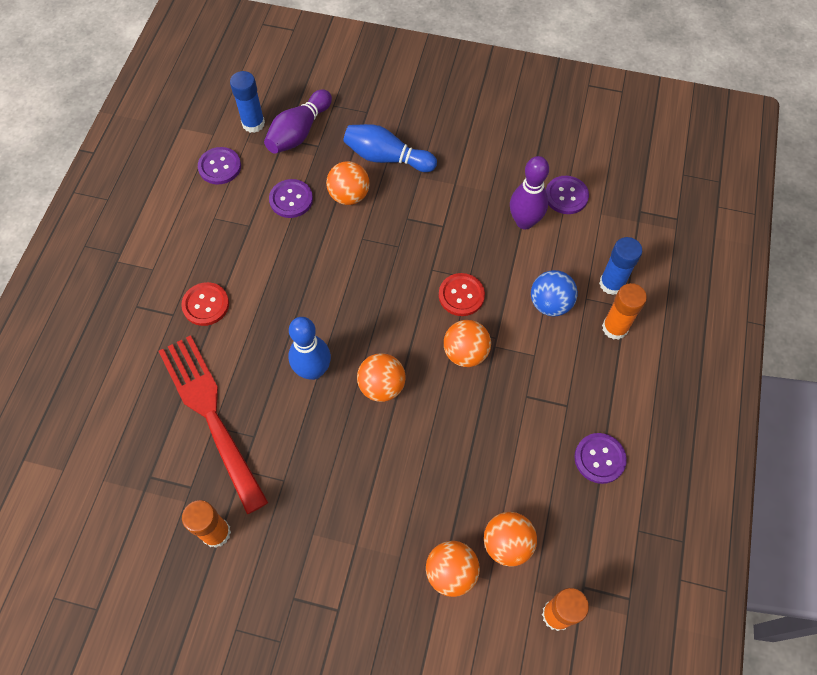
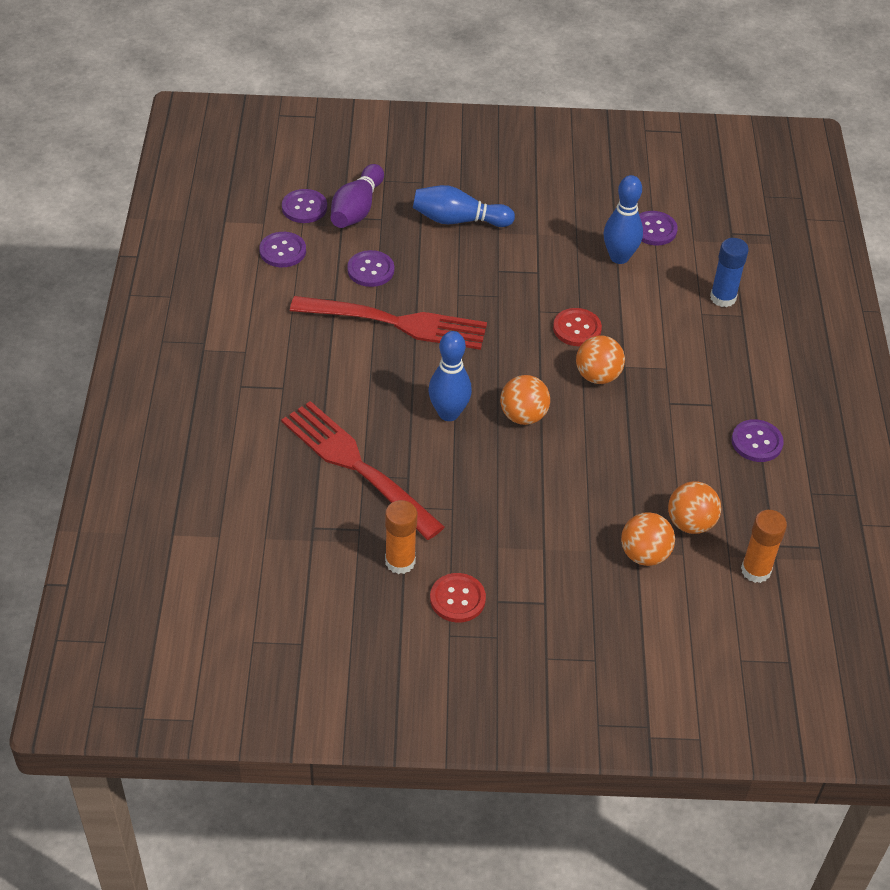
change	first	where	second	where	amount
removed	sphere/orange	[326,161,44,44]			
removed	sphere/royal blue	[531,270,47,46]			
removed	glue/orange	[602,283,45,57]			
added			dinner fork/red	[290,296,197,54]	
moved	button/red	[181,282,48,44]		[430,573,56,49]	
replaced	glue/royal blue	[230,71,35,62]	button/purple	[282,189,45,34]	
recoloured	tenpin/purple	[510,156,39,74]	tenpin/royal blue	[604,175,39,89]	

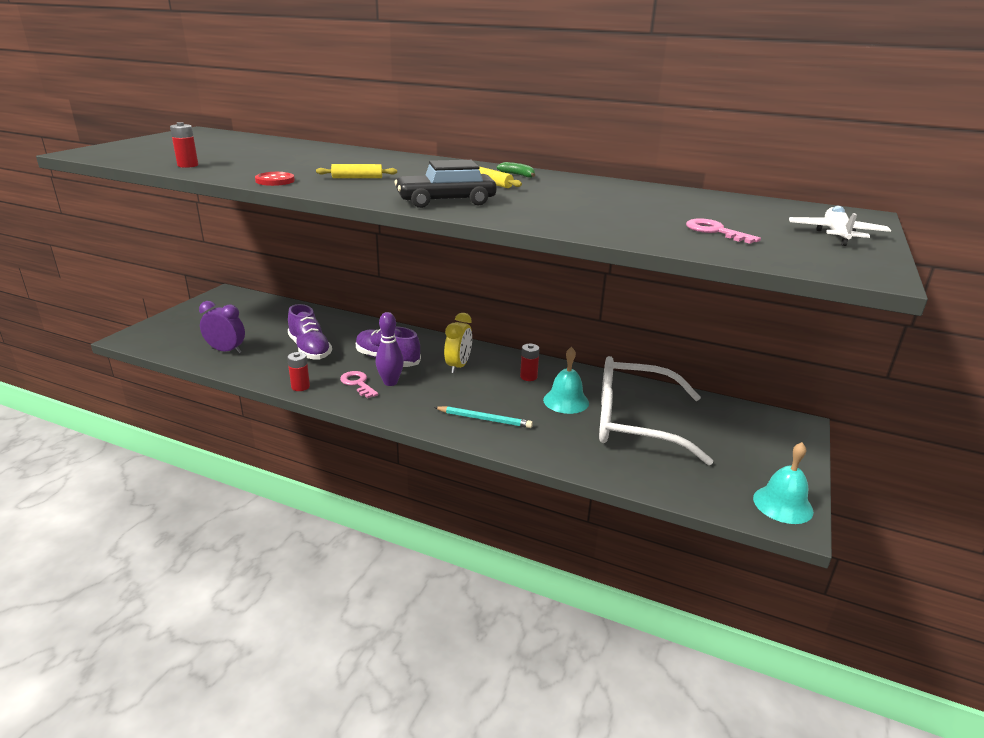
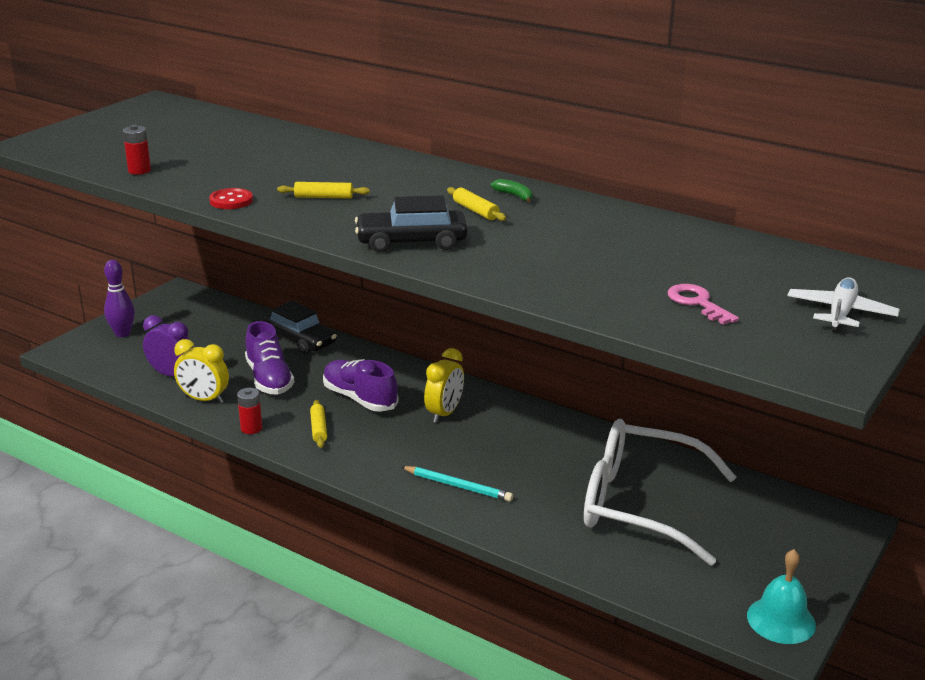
change	first	where	second	where	amount
removed	power cell/red	[520,344,19,37]			
removed	hand bell/teal	[543,347,46,67]			
added			bedside clock/bright yellow	[174,339,55,64]	
added			automobile/jet-black	[263,301,74,53]	
moved	tenpin/purple	[376,312,28,74]		[104,260,31,77]	
replaced	door key/rose-pink	[340,371,39,27]	rolling pin/bright yellow	[310,400,17,48]	

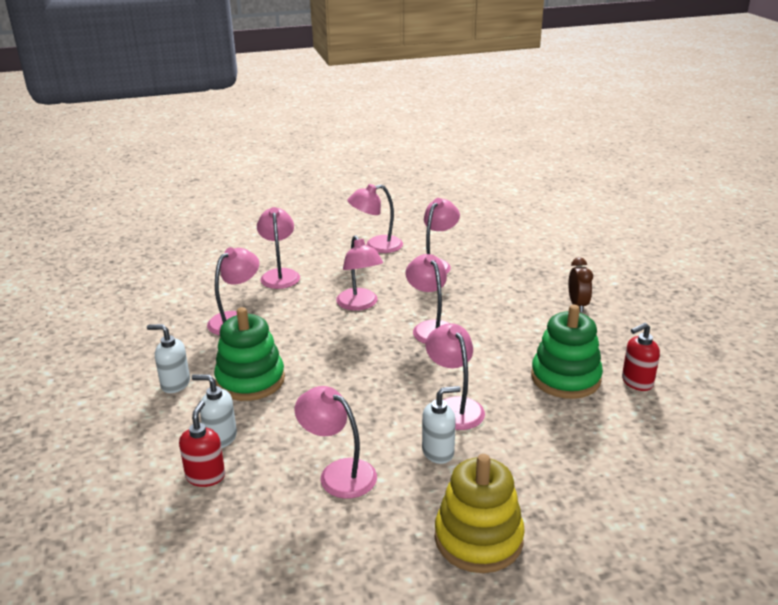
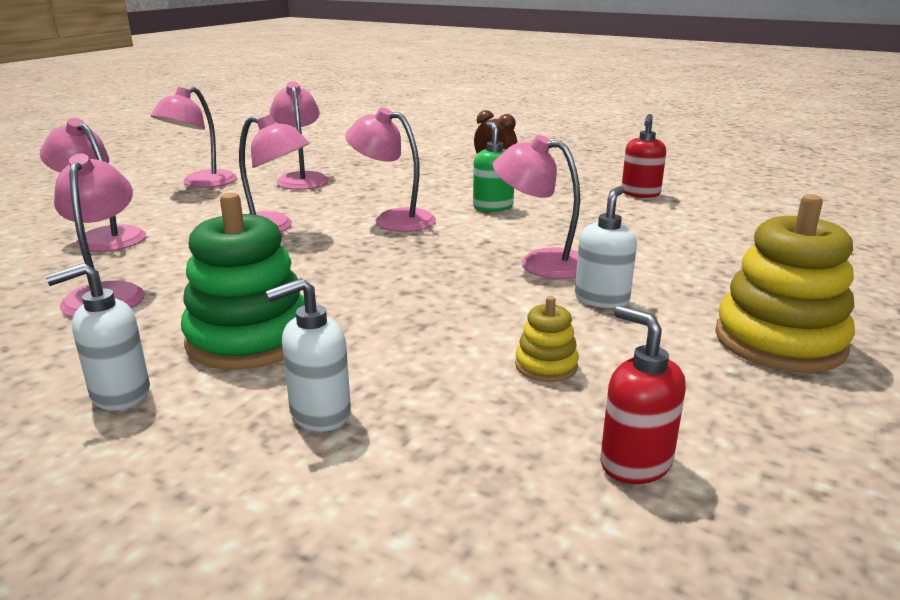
change	first	where	second	where	amount
removed	stacking rings/green	[531,305,72,94]			
added			pump bottle/green	[473,121,41,91]	
moved	pump bottle/red	[179,401,46,86]		[600,306,86,178]	
replaced	reading lamp/rose-pink	[295,386,82,113]	stacking rings/bright yellow	[515,296,64,86]	

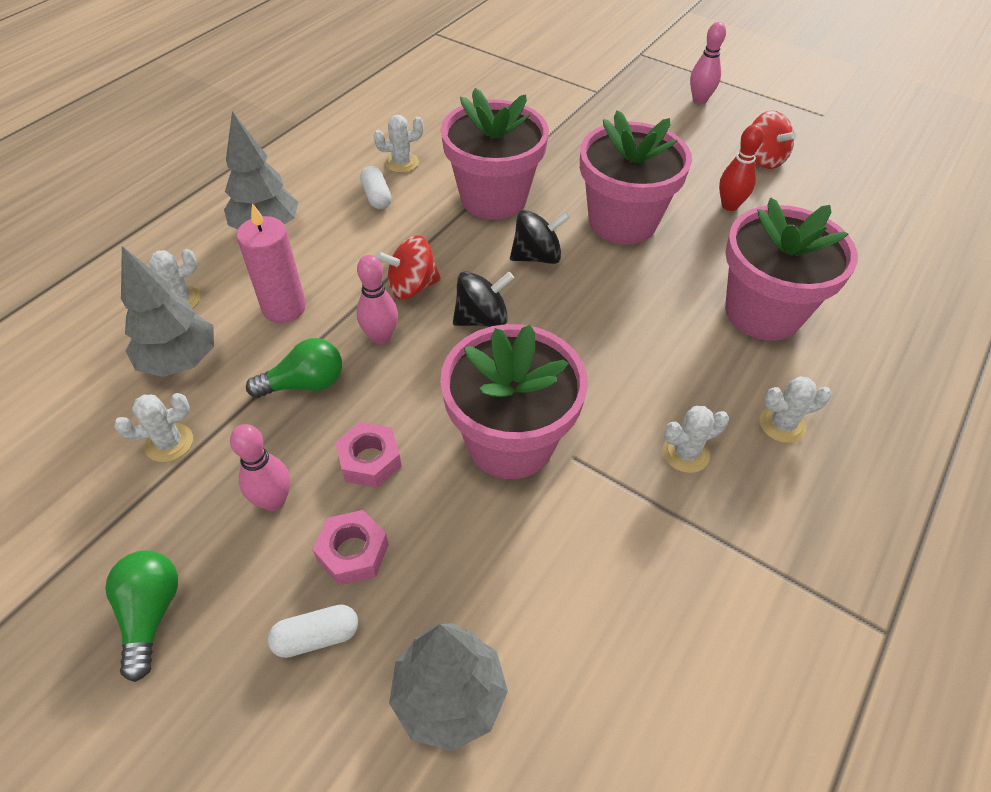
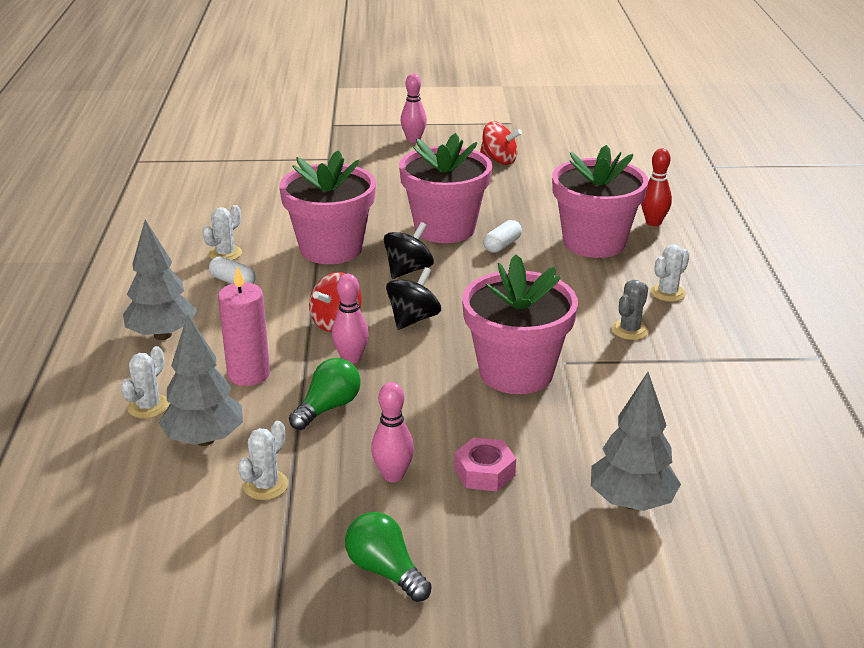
change	first	where	second	where	amount
removed	hexagon nut/rose-pink	[335,422,67,66]			
moved	pill shape/pure white	[268,604,90,54]		[483,220,39,33]	
moved	tenpin/red	[719,124,45,87]		[641,148,31,78]	
recoloured	prickly plant/pure white	[663,406,66,67]	prickly plant/gray	[611,280,38,60]	

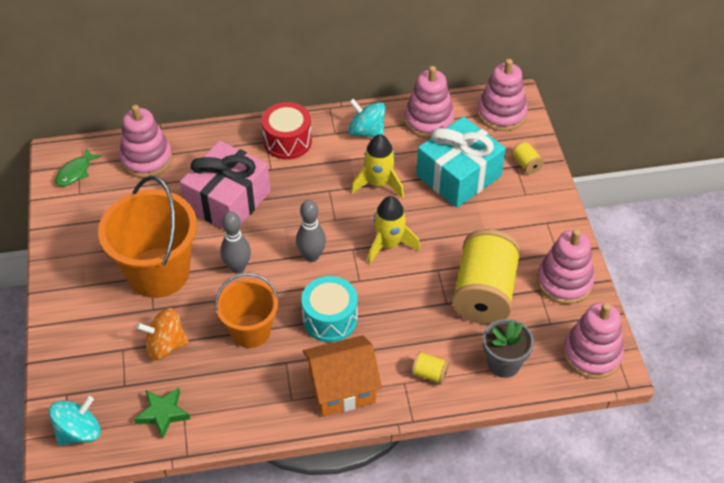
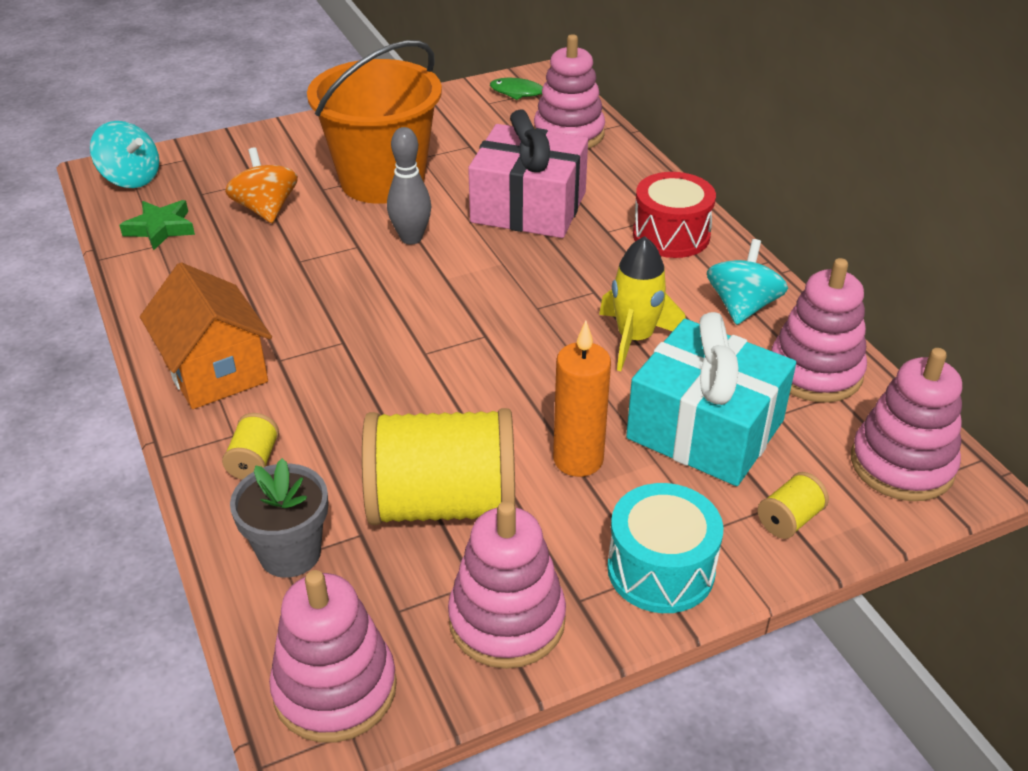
change	first	where	second	where	amount
removed	pail/orange	[215,273,63,75]			
removed	tenpin/gray	[296,200,30,62]			
removed	spaceship/bright yellow	[368,196,52,68]			
added			wax candle/orange	[553,321,58,156]	
moved	drum/teal	[301,276,57,66]		[607,483,116,130]	

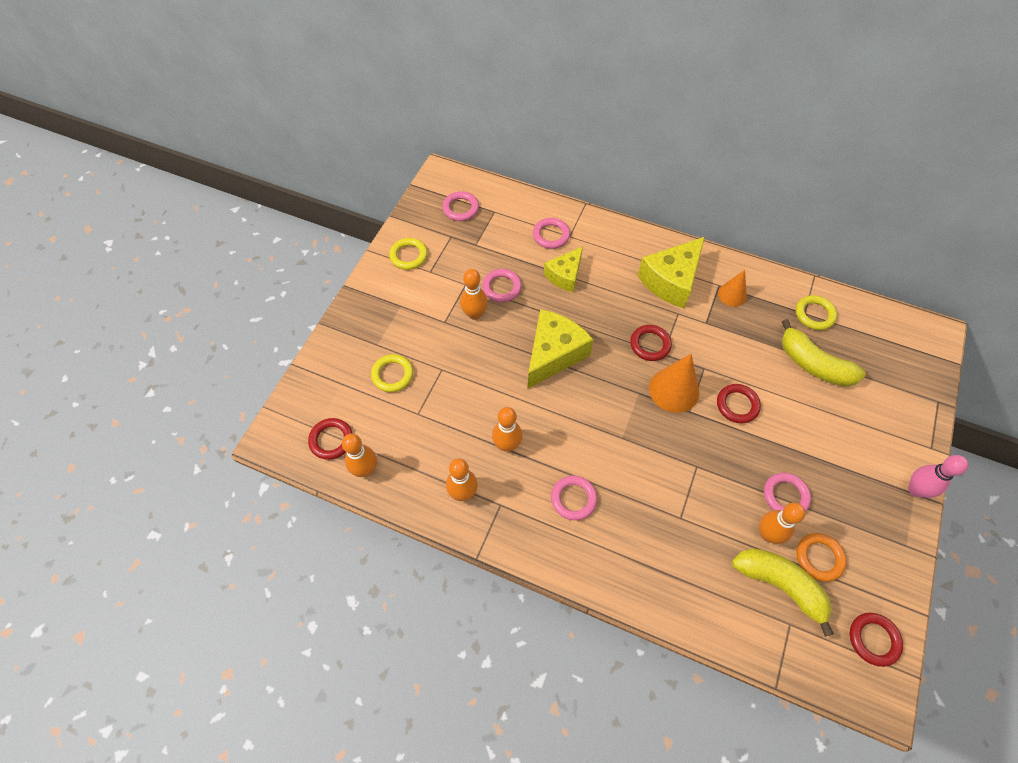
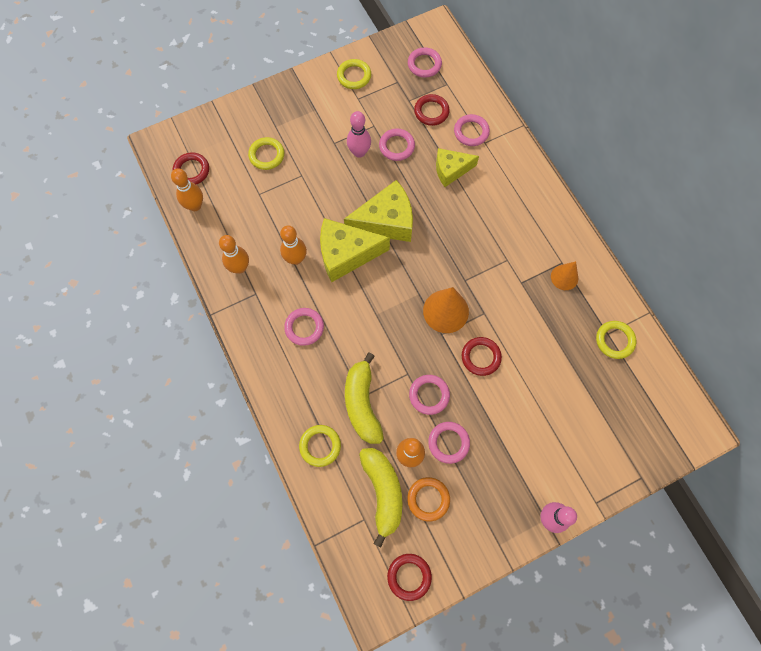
change	first	where	second	where	amount
added			hoop/bright yellow	[299,425,42,42]	
added			hoop/rose-pink	[409,375,41,40]	
moved	hoop/red	[630,325,42,36]		[414,94,36,32]	
moved	cheese wedge/bright yellow	[638,237,67,71]		[320,218,70,64]	
moved	banana fruit/bright yellow	[782,319,84,68]		[345,352,39,92]	
recoloured	tenpin/orange	[460,269,27,51]	tenpin/rose-pink	[347,111,24,47]	

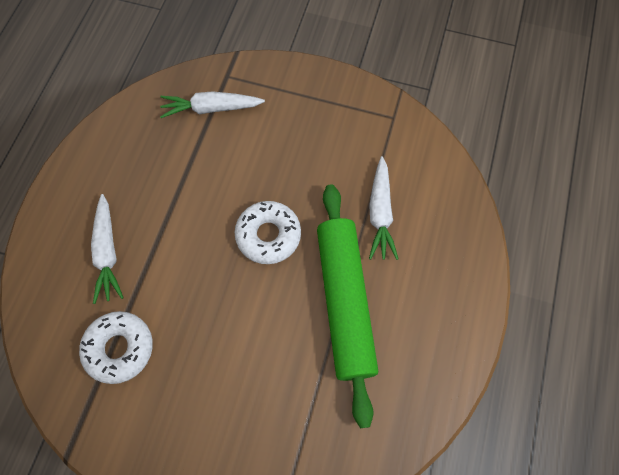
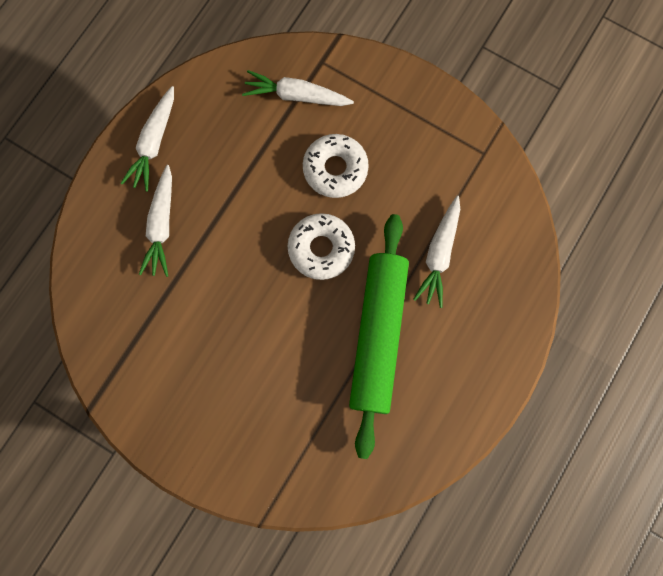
change	first	where	second	where	amount
added			carrot/pure white	[121,86,53,106]	
moved	glazed donut/pure white	[79,311,74,73]		[303,134,66,64]	

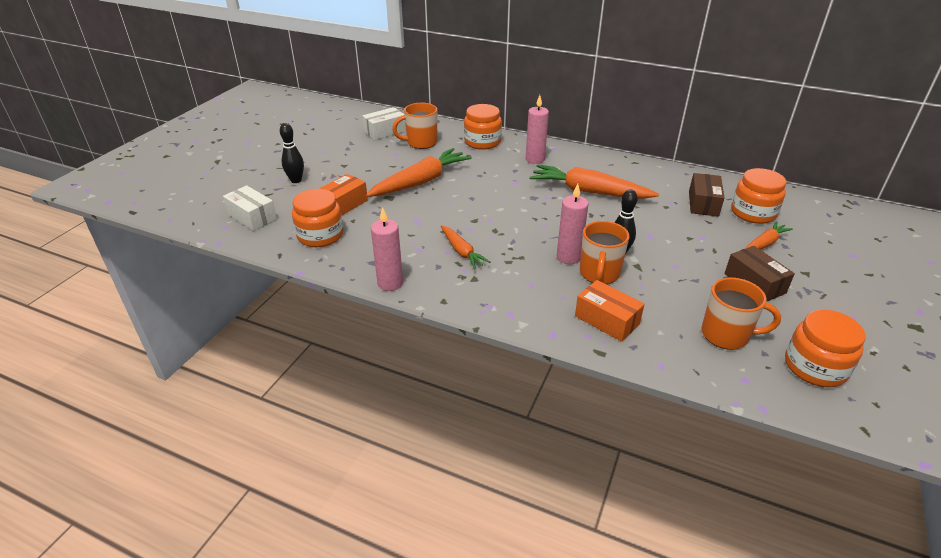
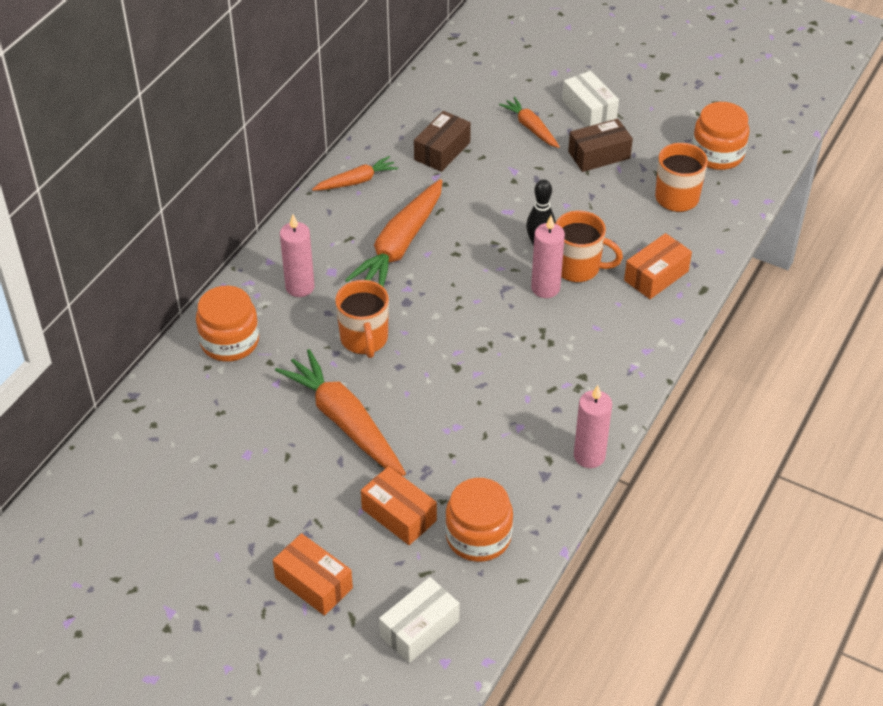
change	first	where	second	where	amount
removed	jar/orange	[731,168,55,56]			
moved	box/pure white	[362,107,44,33]		[562,71,57,56]	
moved	tea mug/orange	[392,103,45,46]		[335,280,54,78]	
moved	carrot/orange	[441,225,49,44]		[312,156,86,35]	
replaced	tenpin/jet-black	[280,123,24,60]	box/orange	[273,533,80,83]	
turned	box/brown	[689,173,36,44]		[414,111,57,61]	75 degrees counterclockwise

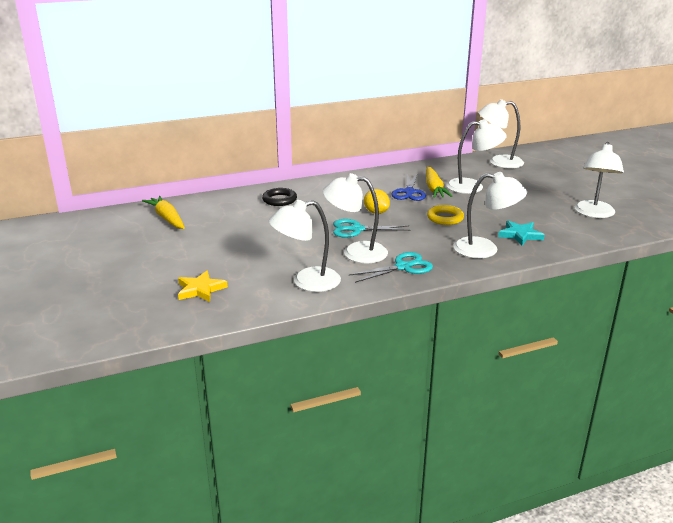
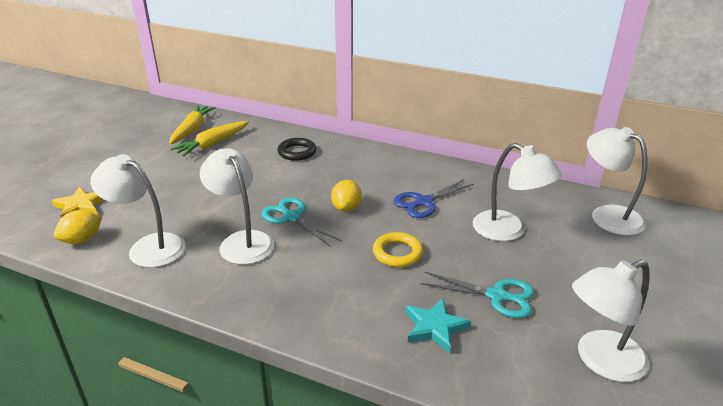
change	first	where	second	where	amount
removed	reading lamp/pure white	[453,172,74,86]			
added			citrus fruit/bright yellow	[54,210,48,34]	
moved	shears/teal	[349,252,84,31]		[421,272,113,46]	
moved	carrot/bright yellow	[426,167,27,31]		[171,121,78,36]	

